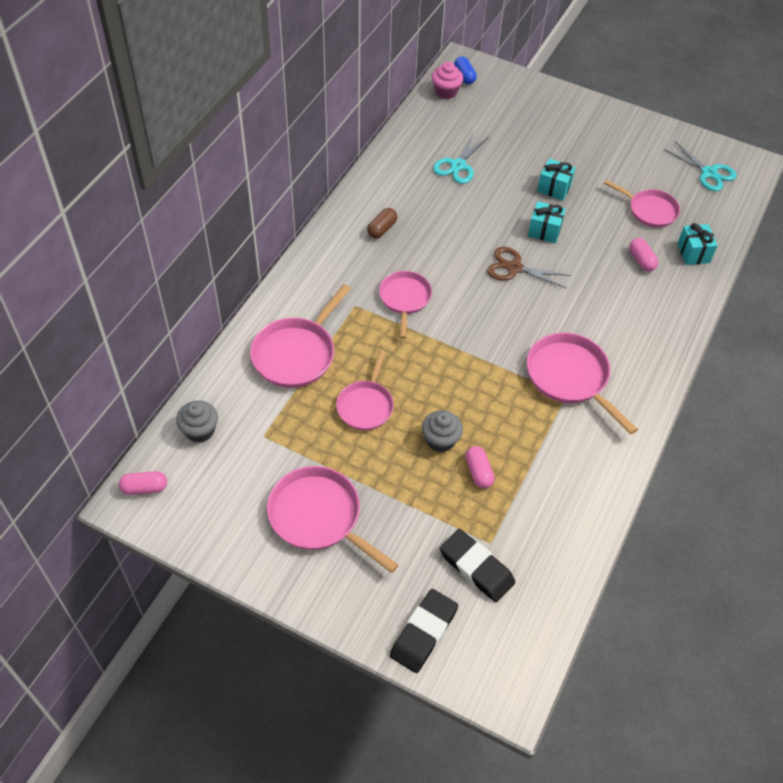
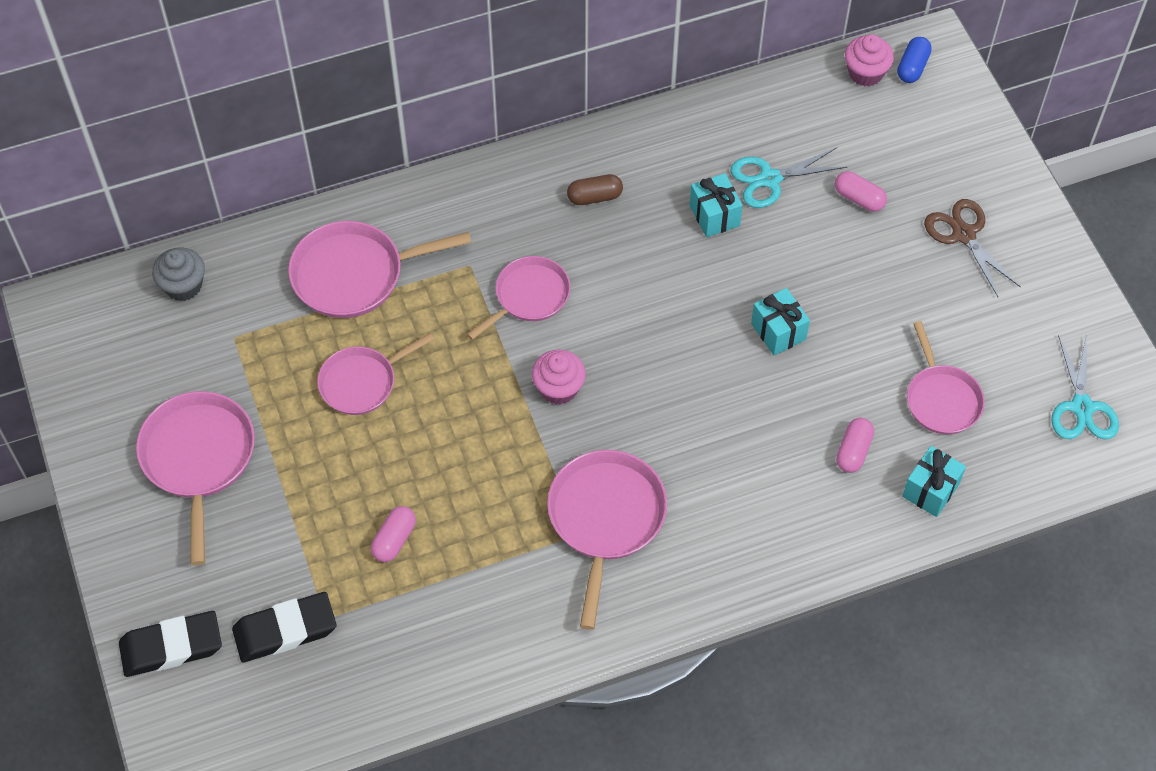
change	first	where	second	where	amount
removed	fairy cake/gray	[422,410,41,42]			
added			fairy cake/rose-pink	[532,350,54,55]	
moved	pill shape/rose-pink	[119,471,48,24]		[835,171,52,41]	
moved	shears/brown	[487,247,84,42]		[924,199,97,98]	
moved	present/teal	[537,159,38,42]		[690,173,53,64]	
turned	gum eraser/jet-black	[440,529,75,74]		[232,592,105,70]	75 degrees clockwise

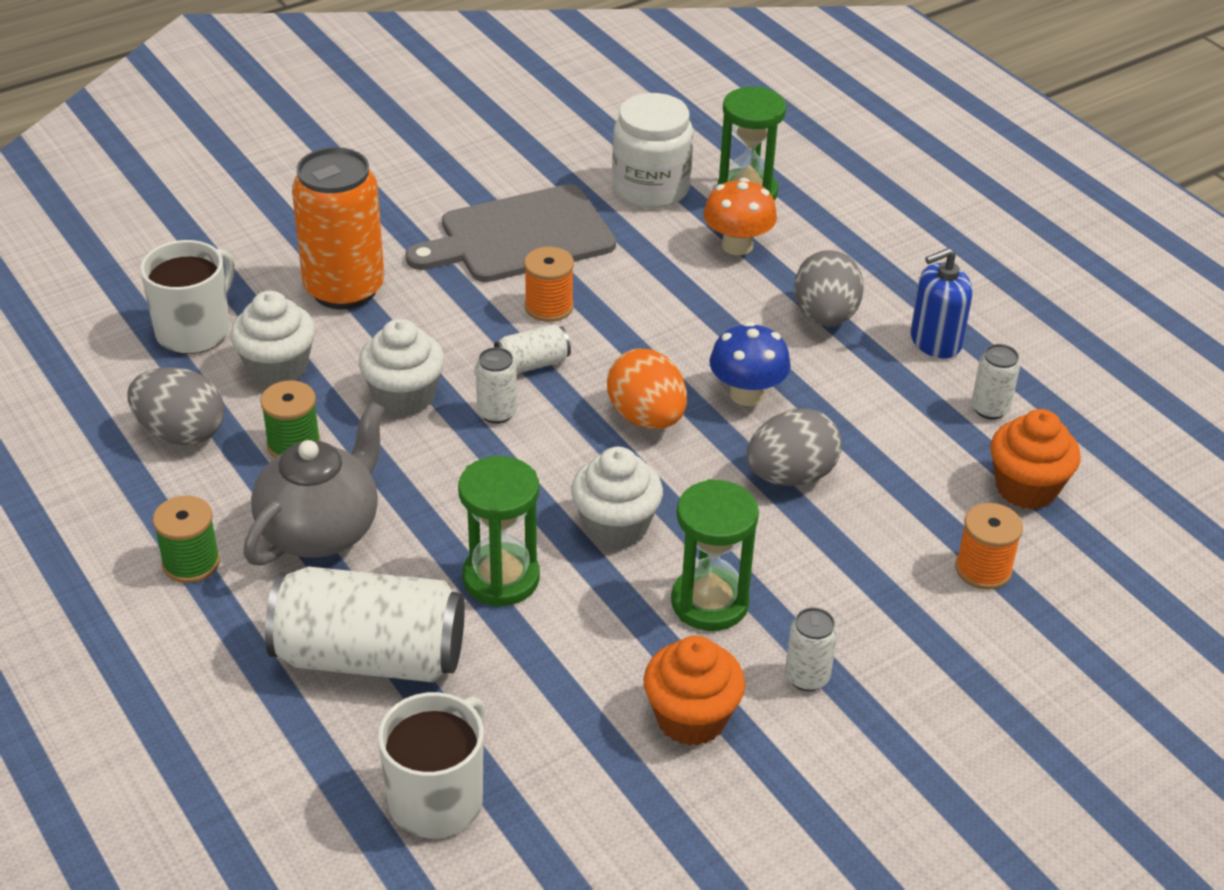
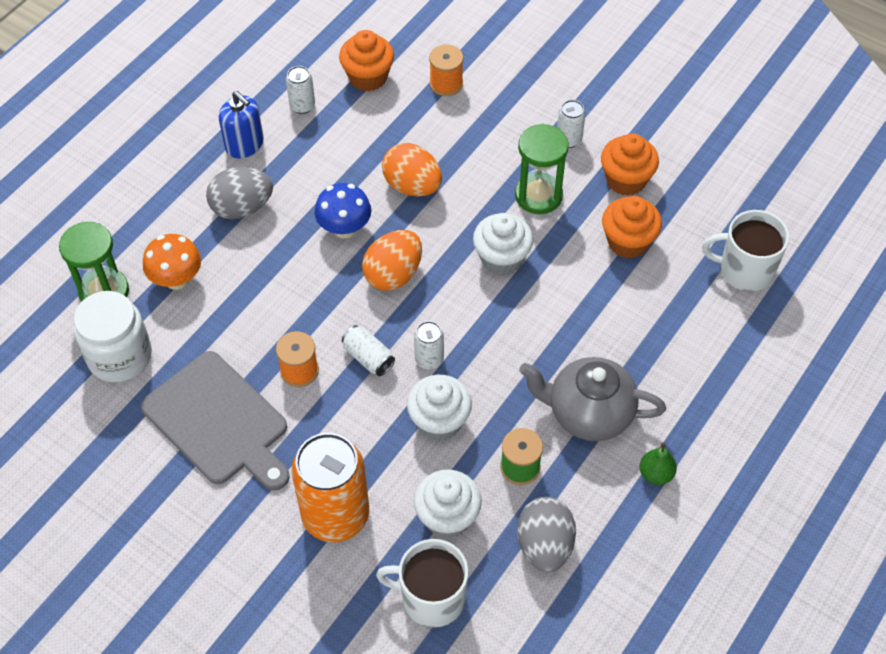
change	first	where	second	where	amount
removed	soda can/pure white	[265,567,200,115]			
removed	sand timer/green	[458,456,82,151]			
added			fairy cake/orange	[602,196,60,63]	
replaced	bobbin/green	[153,496,67,87]	pear/green	[640,442,37,43]	
recoloured	toy egg/gray	[747,409,95,77]	toy egg/orange	[382,143,60,53]	

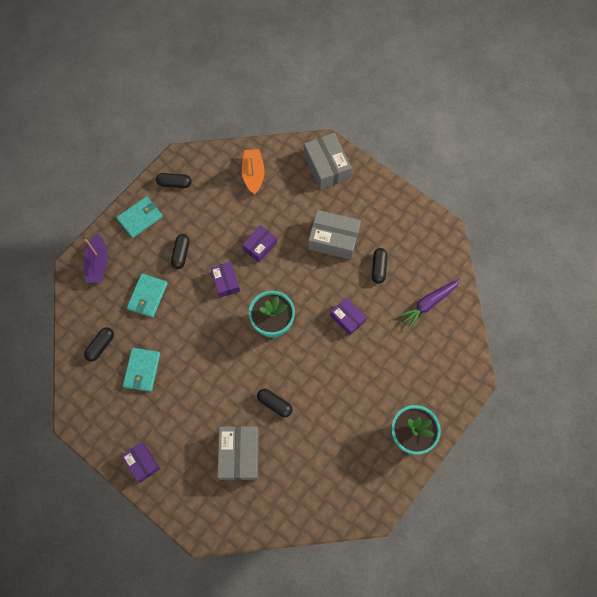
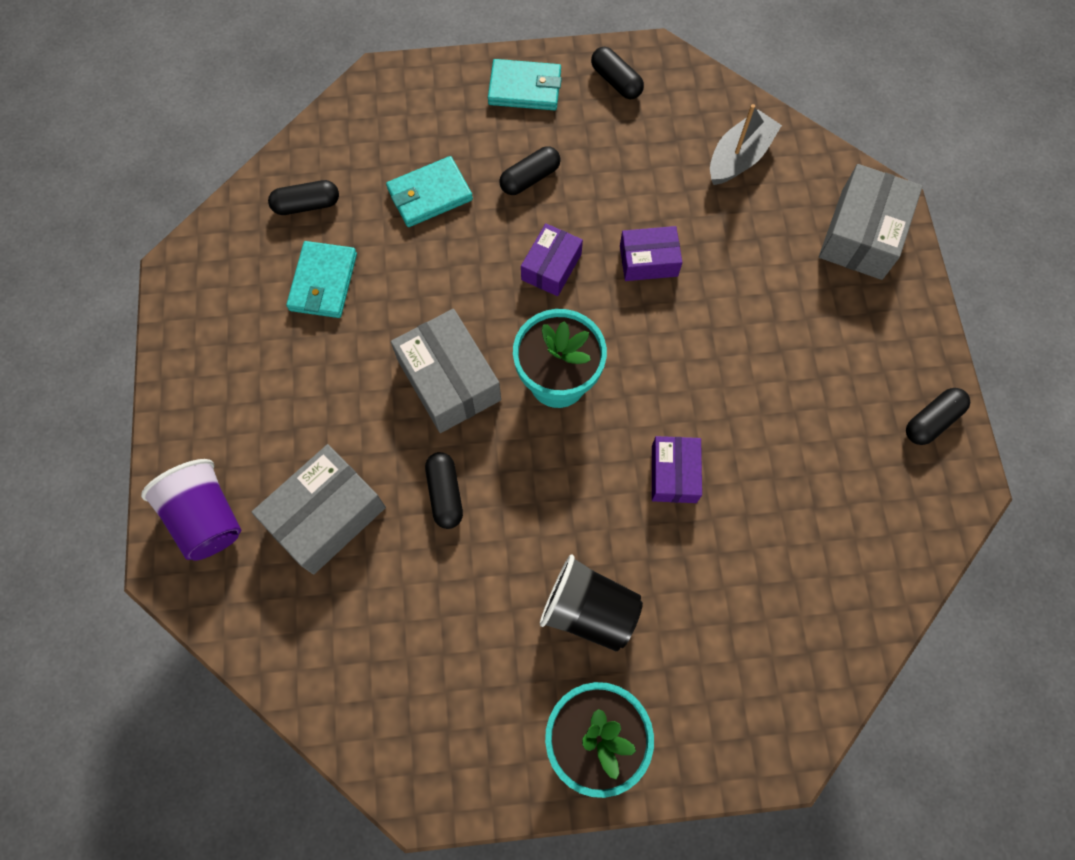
change	first	where	second	where	amount
removed	sailboat/purple	[84,234,24,49]			
removed	box/purple	[121,442,39,41]			
removed	carrot/purple	[398,279,63,50]			
added			beaker/purple	[141,459,100,102]	
added			beaker/jet-black	[540,554,103,97]	
moved	box/gray	[308,210,53,50]		[391,309,110,124]	
moved	pill shape/jet-black	[372,248,15,36]		[906,388,64,57]	
recoloured	sailboat/orange	[242,149,23,45]	sailboat/gray	[710,104,72,81]	
turned	billfold/teal	[123,348,37,44]		[286,241,71,77]	45 degrees counterclockwise

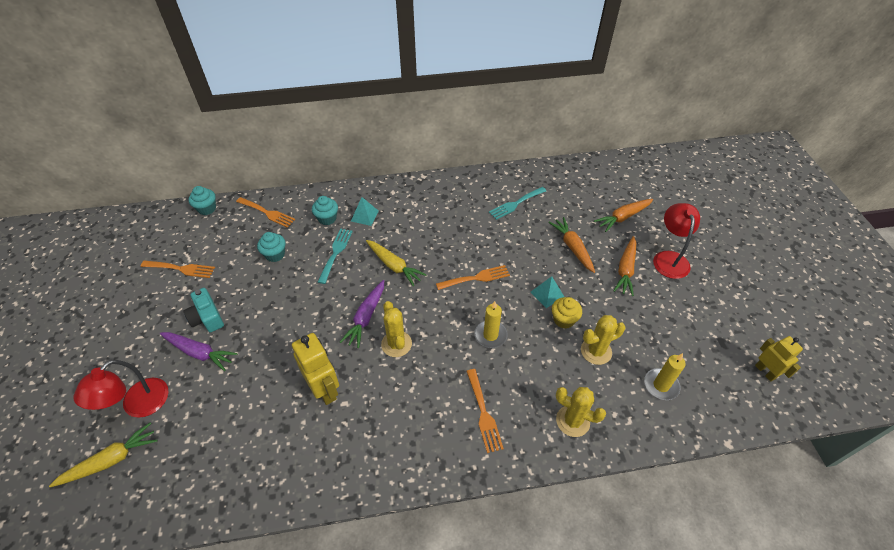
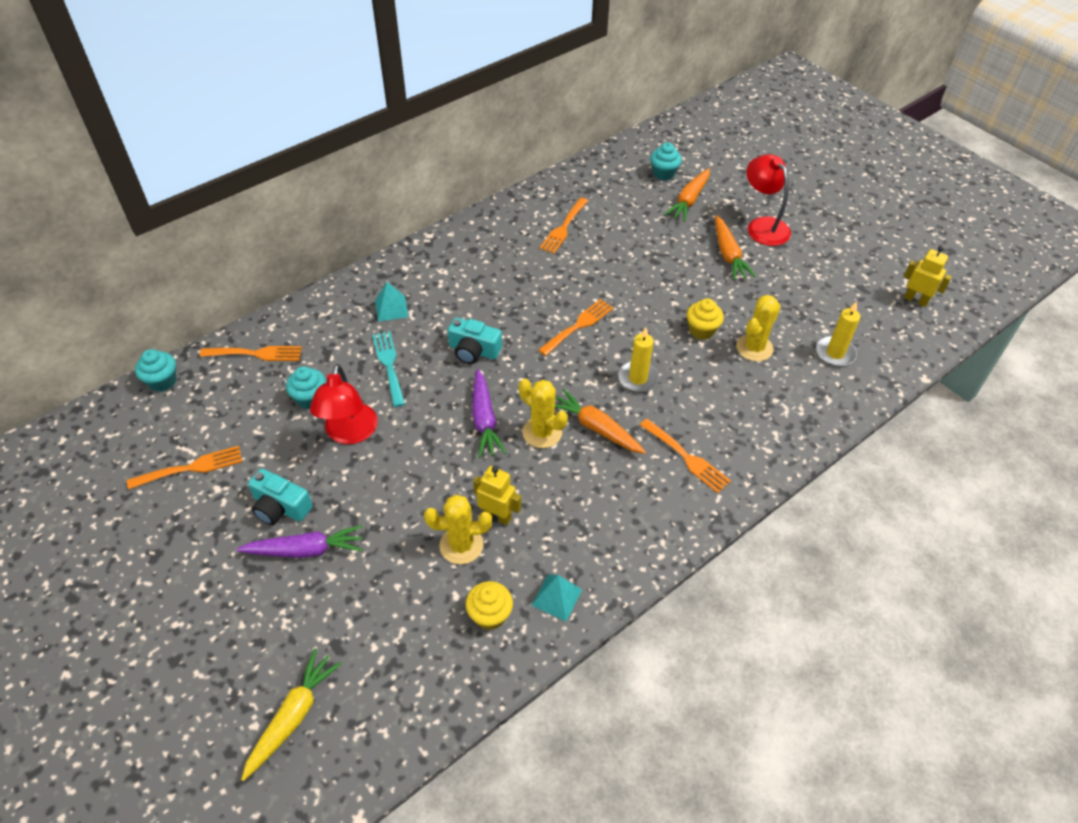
change	first	where	second	where	amount
added			fairy cake/bright yellow	[466,581,47,49]	
moved	reading lamp/red	[73,360,96,58]		[310,364,68,80]	
moved	fairy cake/teal	[312,196,26,29]		[650,142,32,39]	
moved	solid pyramid/teal	[531,276,33,32]		[531,574,51,47]	
moved	carrot/orange	[548,217,47,56]		[555,388,91,66]	
moved	prickly plant/bright yellow	[556,387,50,50]		[424,495,68,69]	
replaced	carrot/bright yellow	[366,240,60,46]	photo camera/teal	[448,317,54,47]	
recoloured	dinner fork/teal	[489,187,57,33]	dinner fork/orange	[539,198,49,56]	
resized	robot figure/bright yellow	[292,333,47,72]		[473,466,48,59]	x0.65

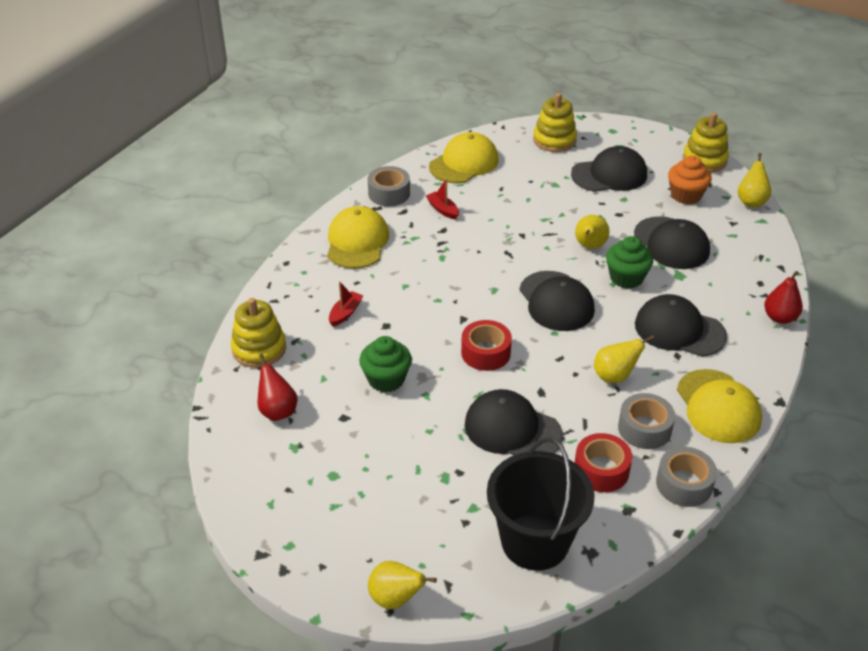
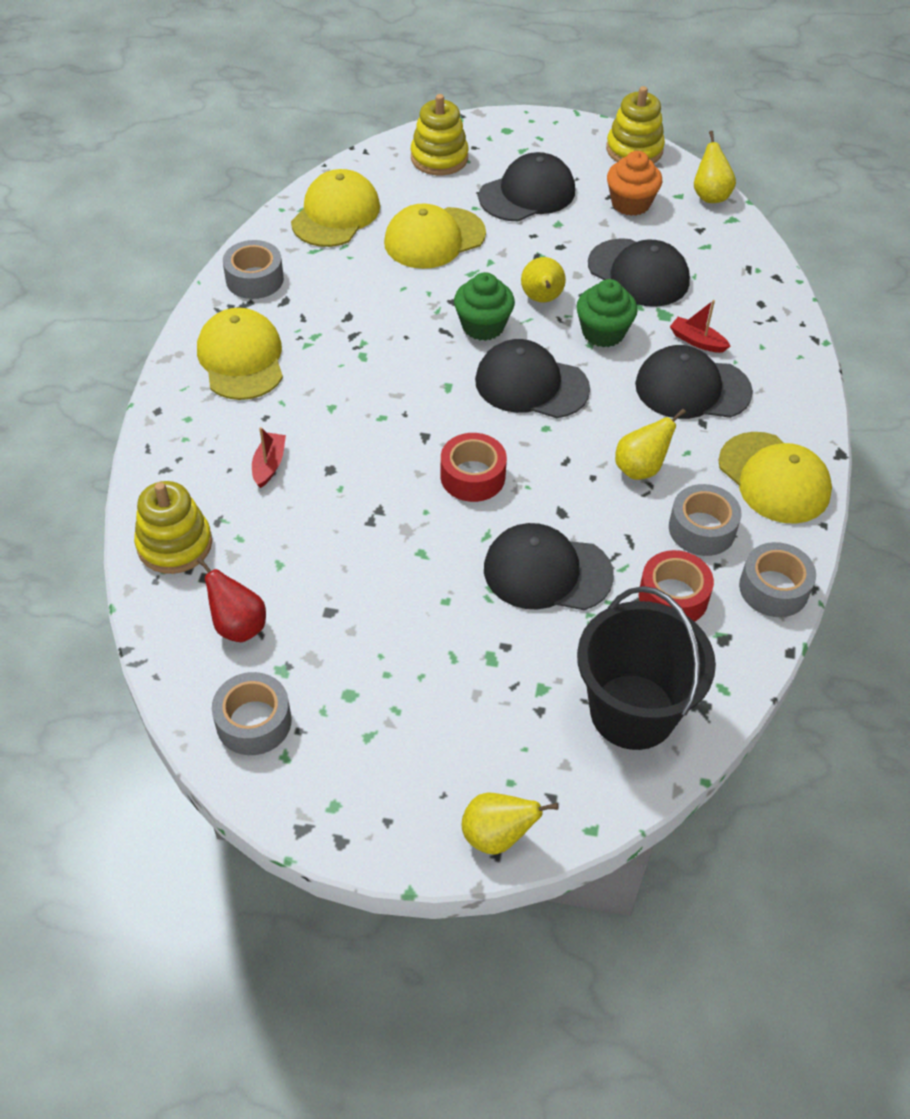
change	first	where	second	where	amount
removed	pear/red	[764,271,39,53]			
added			roll of tape/gray	[212,672,80,83]	
added			baseball cap/bright yellow	[384,204,102,65]	
moved	fairy cake/green	[359,336,53,56]		[454,272,61,69]	
moved	sailboat/red	[426,178,33,42]		[670,300,60,53]	
turned	baseball cap/jet-black	[519,271,76,60]		[475,339,115,79]	150 degrees clockwise

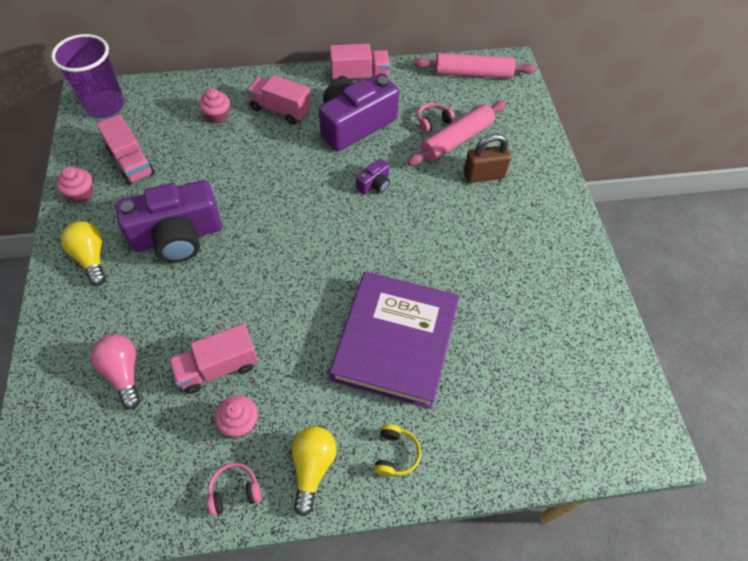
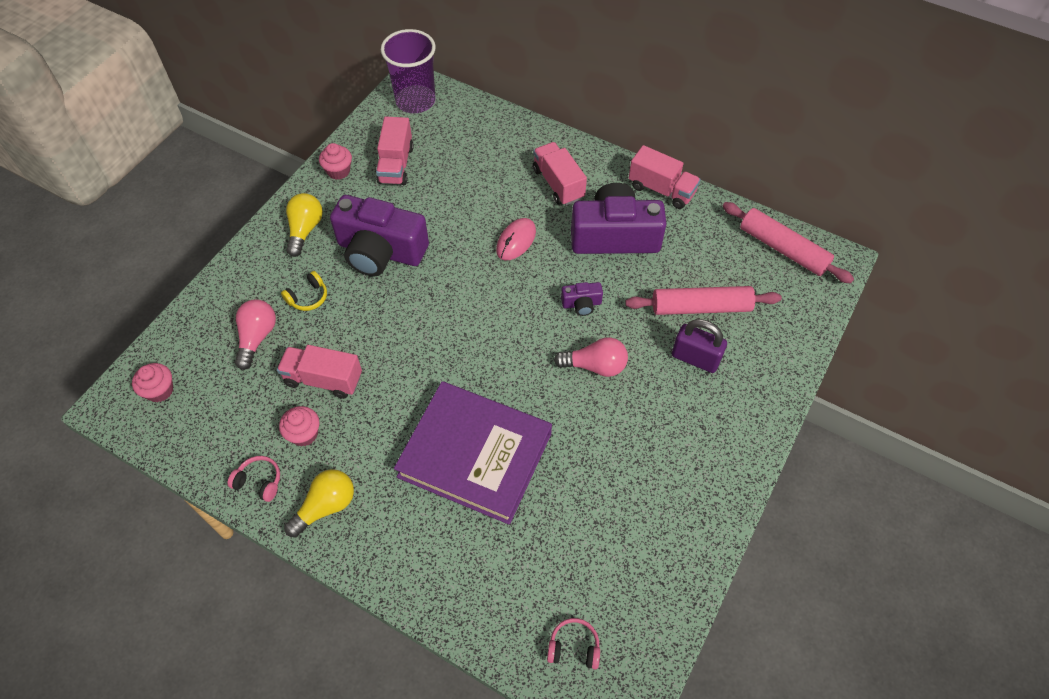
change	first	where	second	where	amount
added			computer mouse/rose-pink	[496,218,40,43]	
added			light bulb/rose-pink	[554,337,74,40]	
moved	fairy cake/rose-pink	[199,88,31,36]		[132,363,41,39]	
moved	headset/bright yellow	[374,424,47,52]		[281,271,46,40]	
moved	headset/rose-pink	[417,103,38,30]		[547,618,53,52]	
recoloured	padlock/brown	[464,134,47,49]	padlock/purple	[672,319,55,54]	
turned	hardback/purple	[329,271,130,138]		[394,381,158,144]	60 degrees clockwise

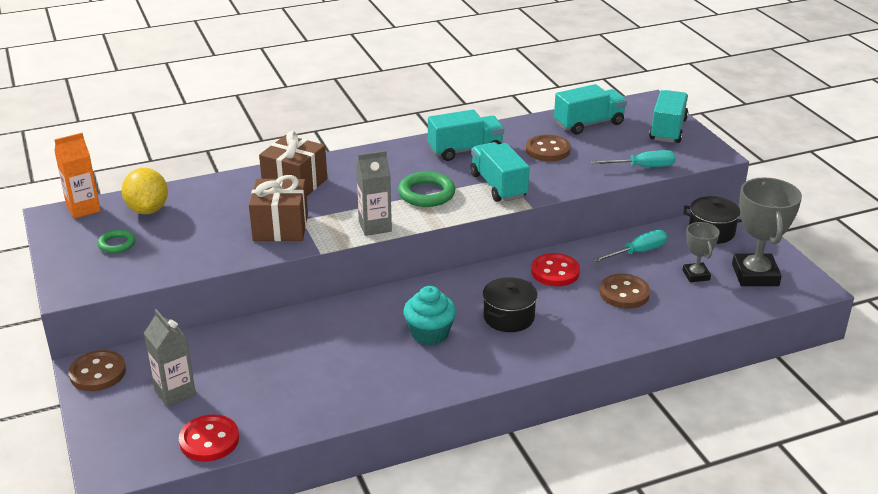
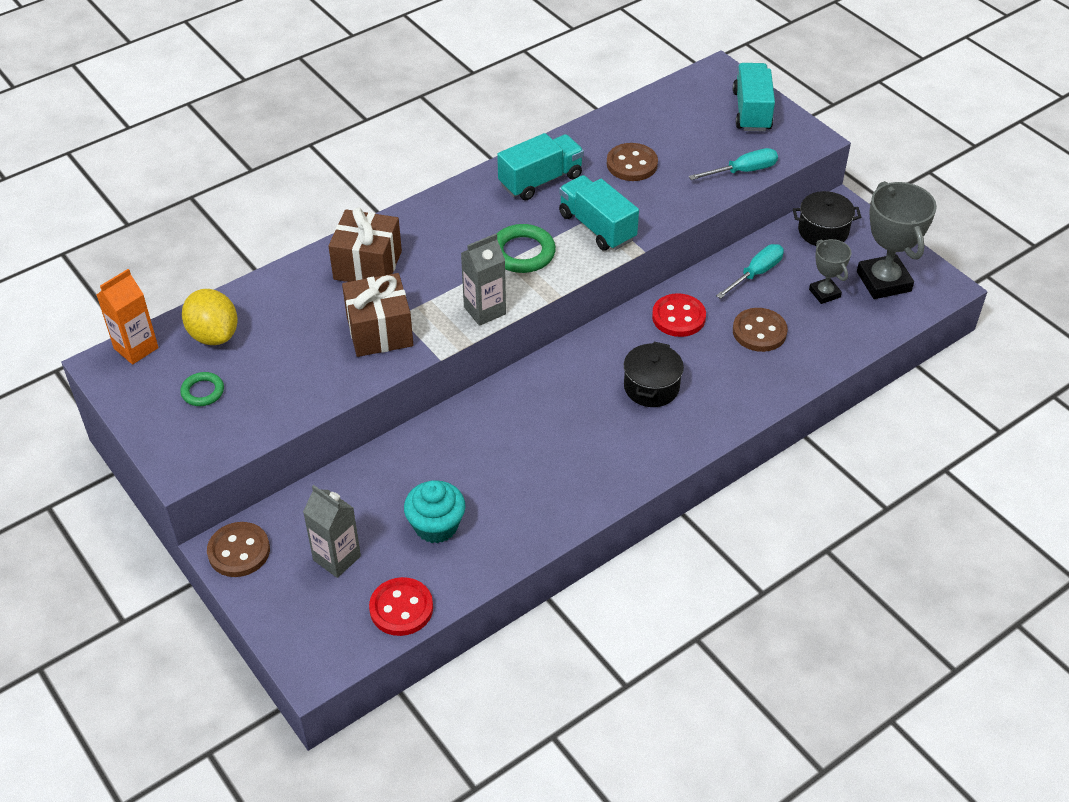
change	first	where	second	where	amount
removed	truck/teal	[554,84,73,50]			
moved	fairy cake/teal	[403,286,53,59]		[404,480,61,63]	

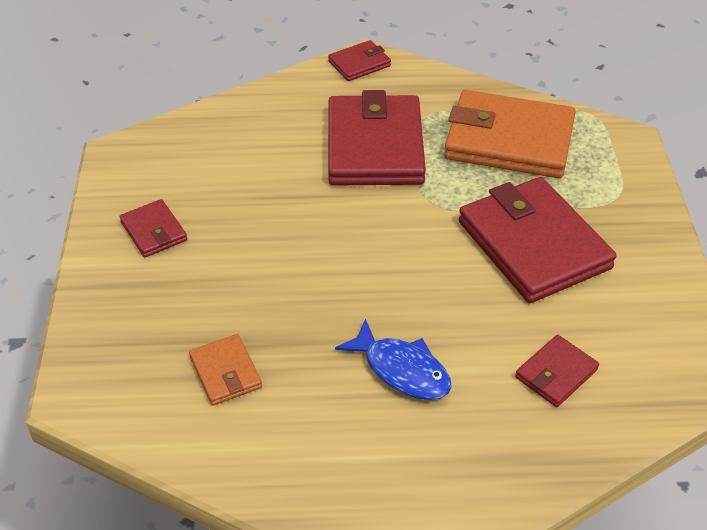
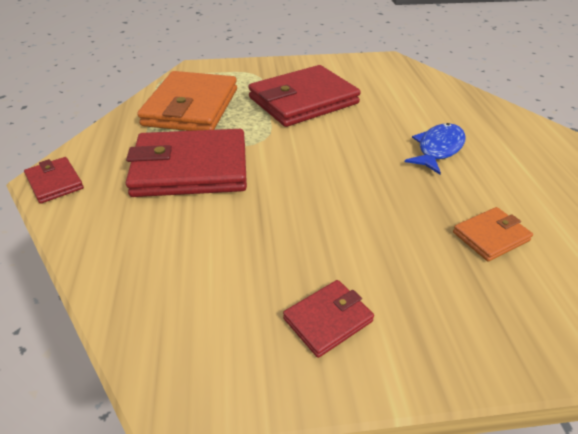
change	first	where	second	where	amount
removed	billfold/red	[515,335,84,72]			

